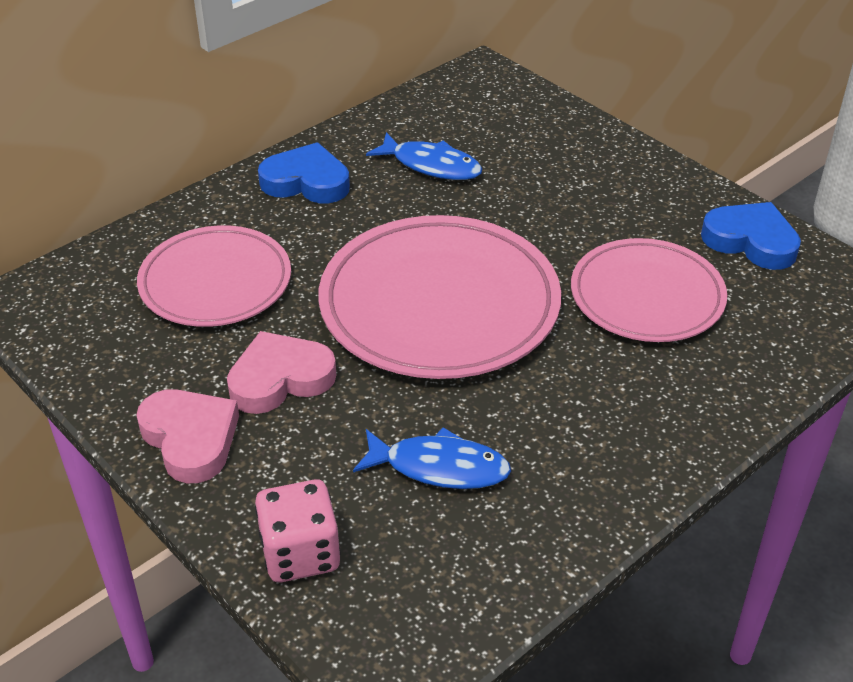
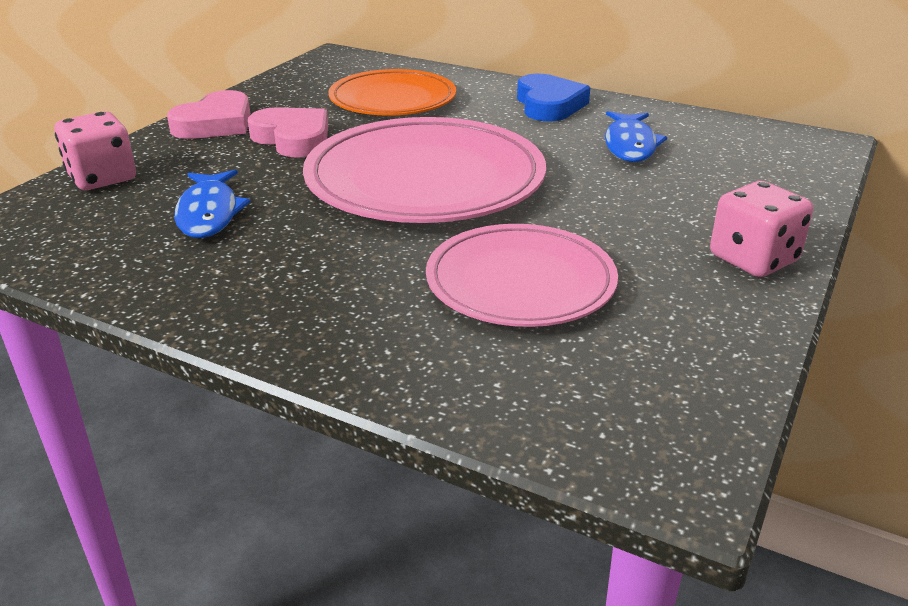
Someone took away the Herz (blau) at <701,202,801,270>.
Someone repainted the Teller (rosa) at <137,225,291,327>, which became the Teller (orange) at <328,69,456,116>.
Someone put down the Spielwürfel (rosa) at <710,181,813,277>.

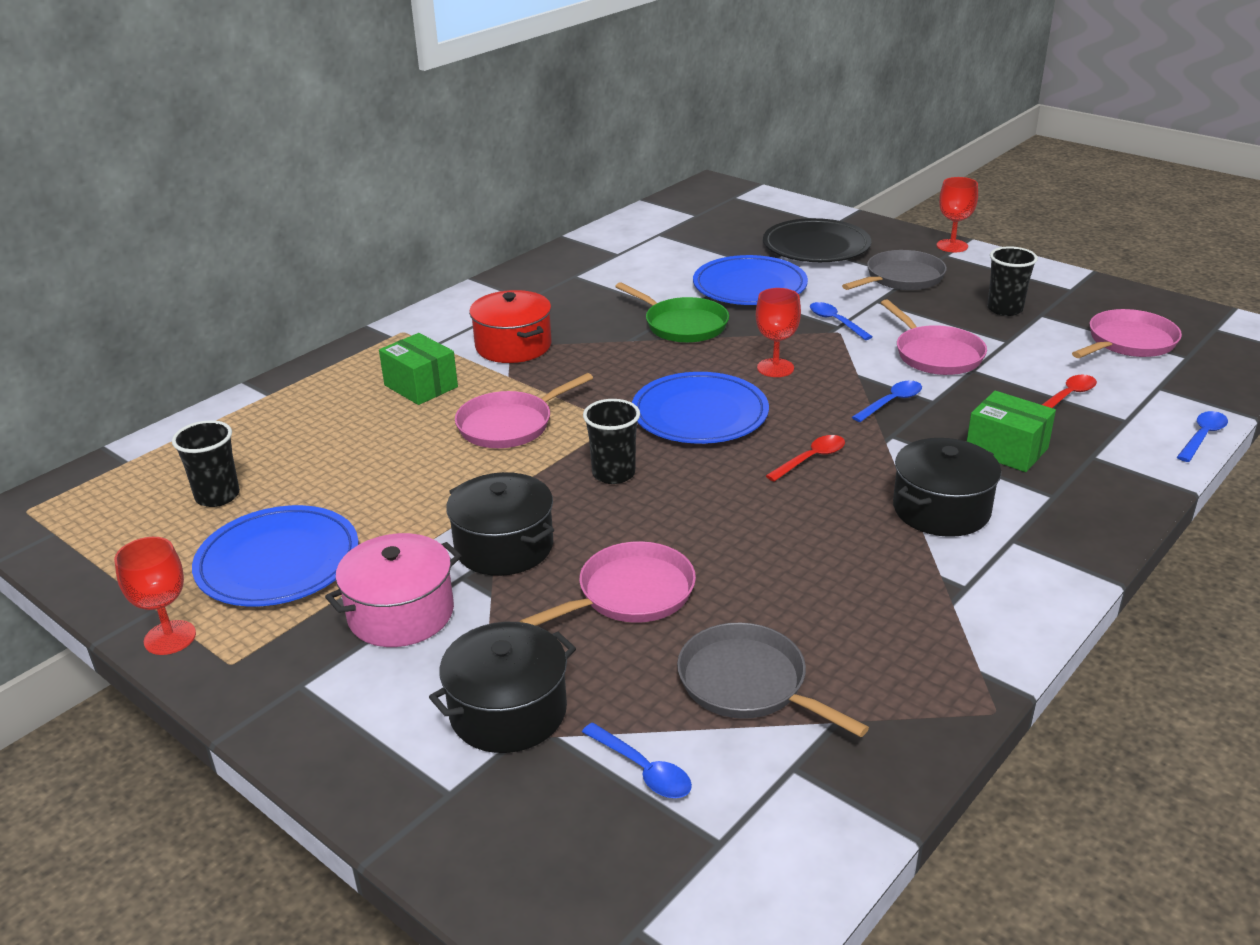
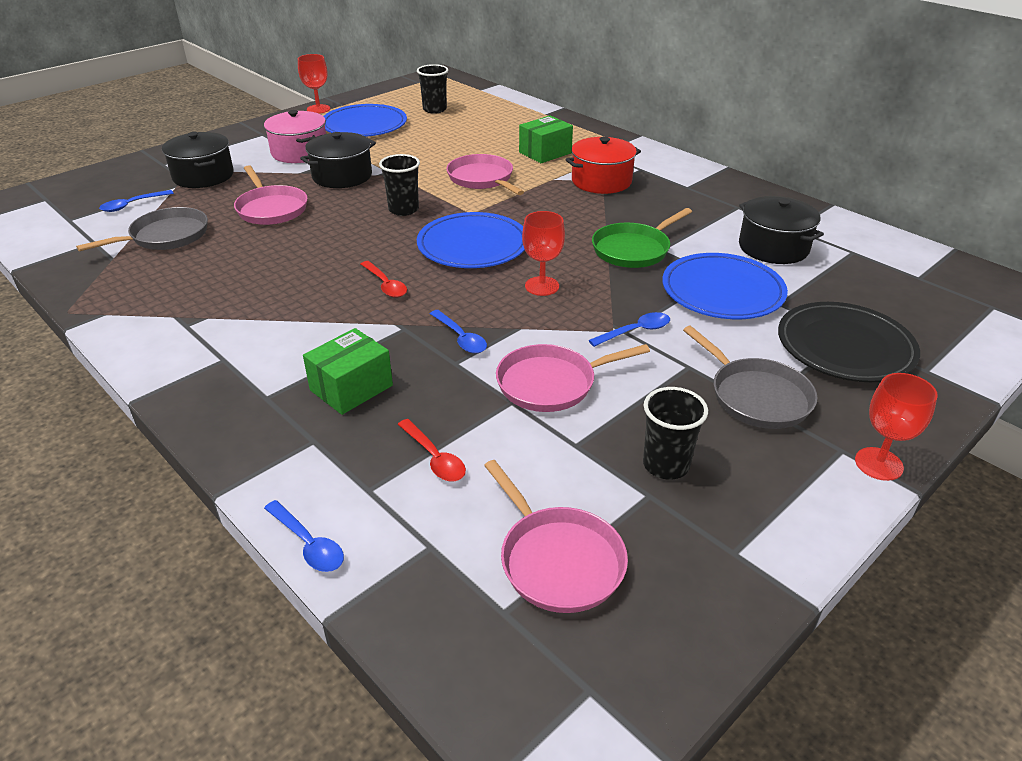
Someone carried the Kochtopf (schwarz) from <893,438,1001,537> to <739,196,824,264>.

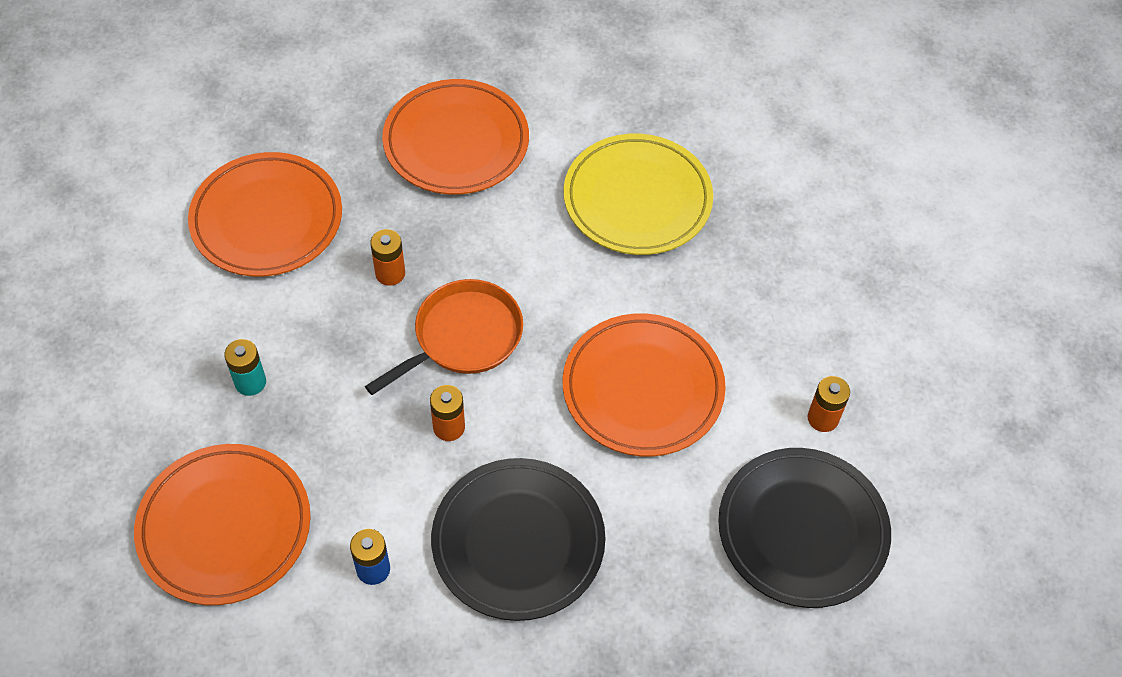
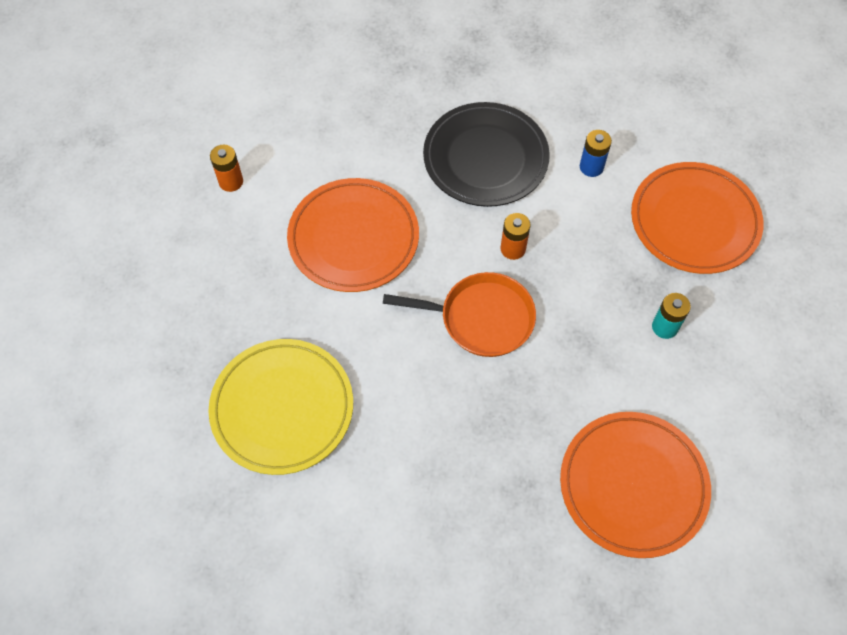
Someone took away the Teller (orange) at <382,79,529,195>.
Someone took away the Batterie (orange) at <370,229,405,286>.
Someone rotated the Pfanne (orange) at <365,279,523,395> by 150 degrees counterclockwise.
Someone took away the Teller (schwarz) at <718,448,891,608>.

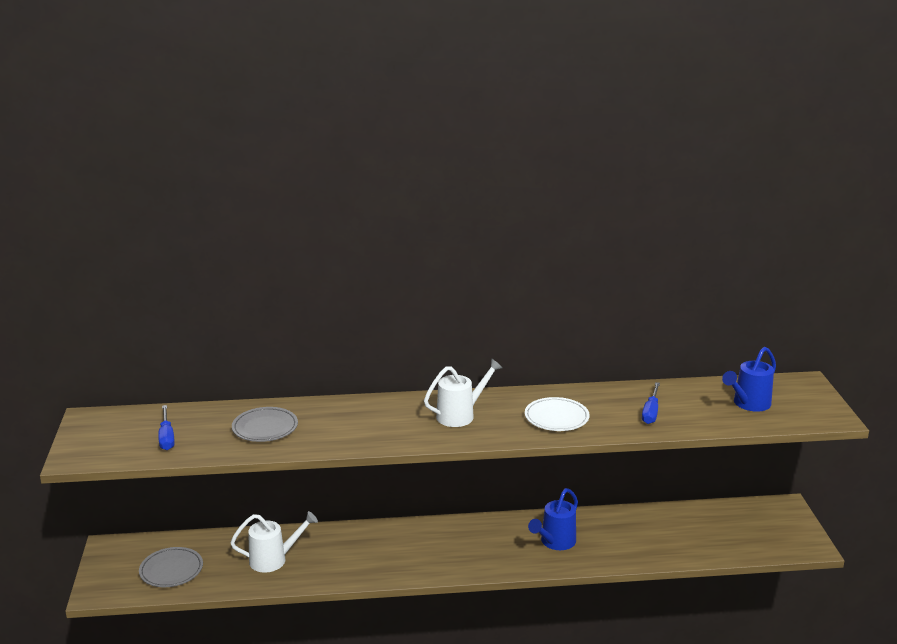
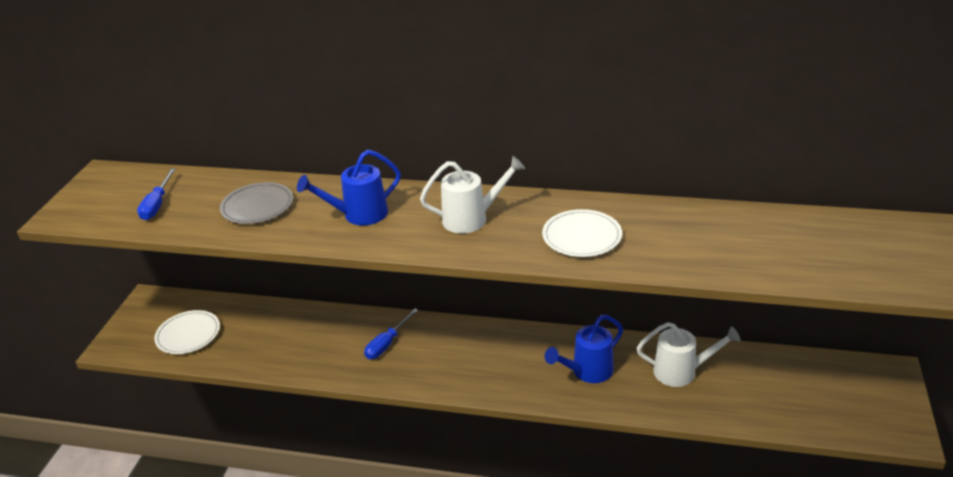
Someone carried the Gießkanne (blau) from <722,347,776,412> to <297,150,401,225>.
Someone carried the Schraubenzieher (blau) from <642,382,660,424> to <364,308,418,359>.
Someone carried the Gießkanne (weiß) from <230,511,318,573> to <637,322,741,387>.
Someone repainted the Teller (grau) at <139,547,203,587>, which became the Teller (weiß) at <154,310,220,354>.

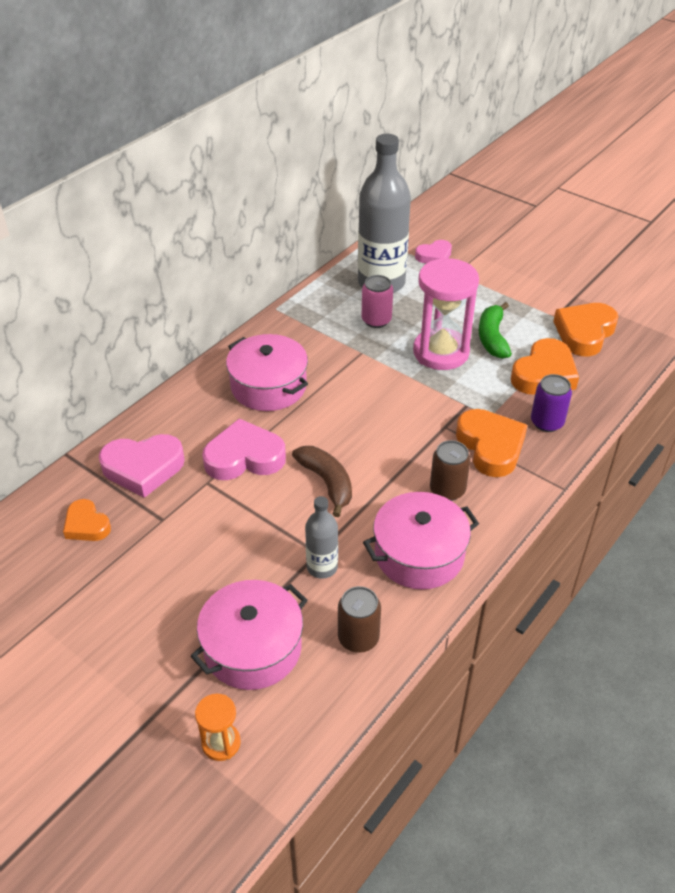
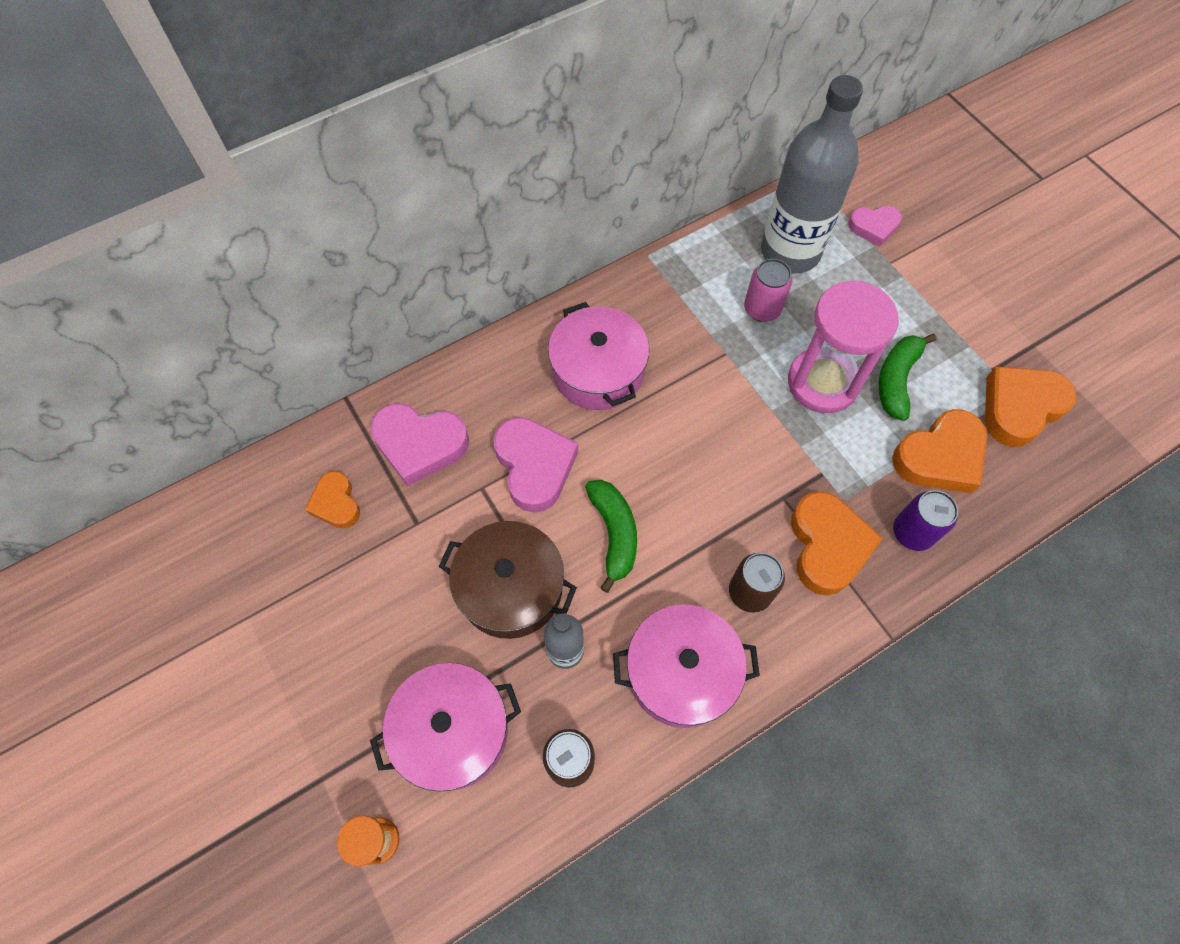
Someone rotated the Herz (rosa) at <202,418,286,480> by 60 degrees clockwise.
Someone repainted the Banane (braun) at <292,446,352,517>, which became the Banane (grün) at <585,480,637,593>.
Someone put down the Kochtopf (braun) at <439,521,577,639>.

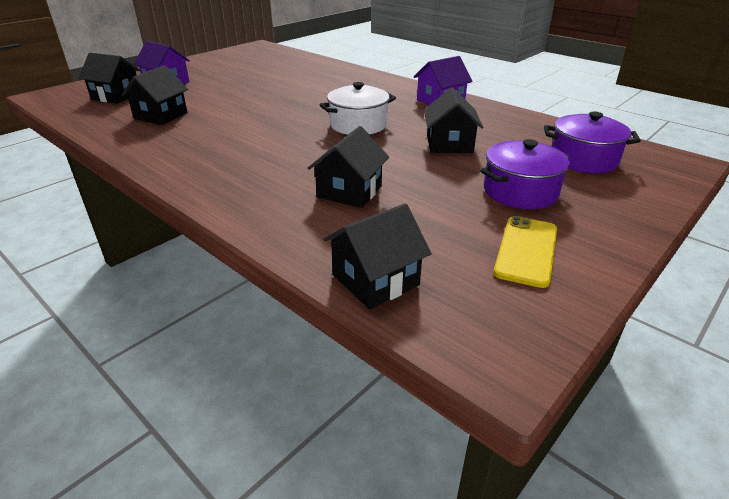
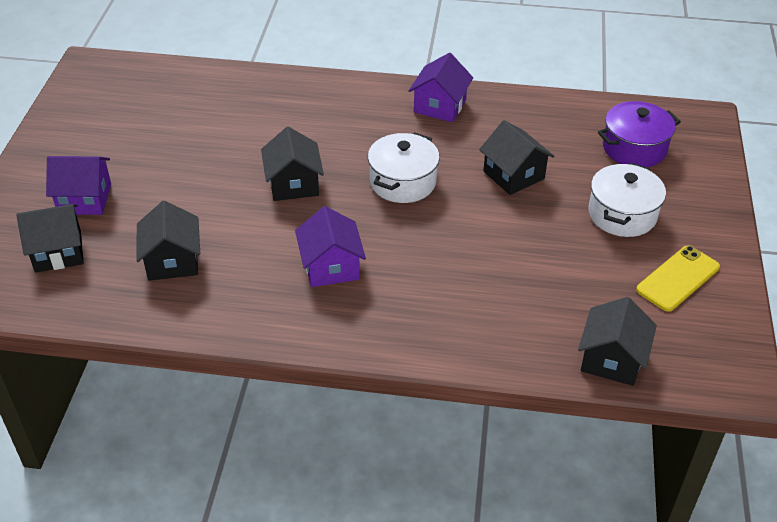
Someone carried the Haus (schwarz) from <308,126,389,208> to <261,127,324,201>.
Someone repainted the Kochtopf (lila) at <480,139,570,209>, which became the Kochtopf (weiß) at <589,162,666,237>.
Someone rotated the Handy (gelb) at <493,216,557,288> by 60 degrees clockwise.
Someone put down the Haus (lila) at <295,206,366,287>.

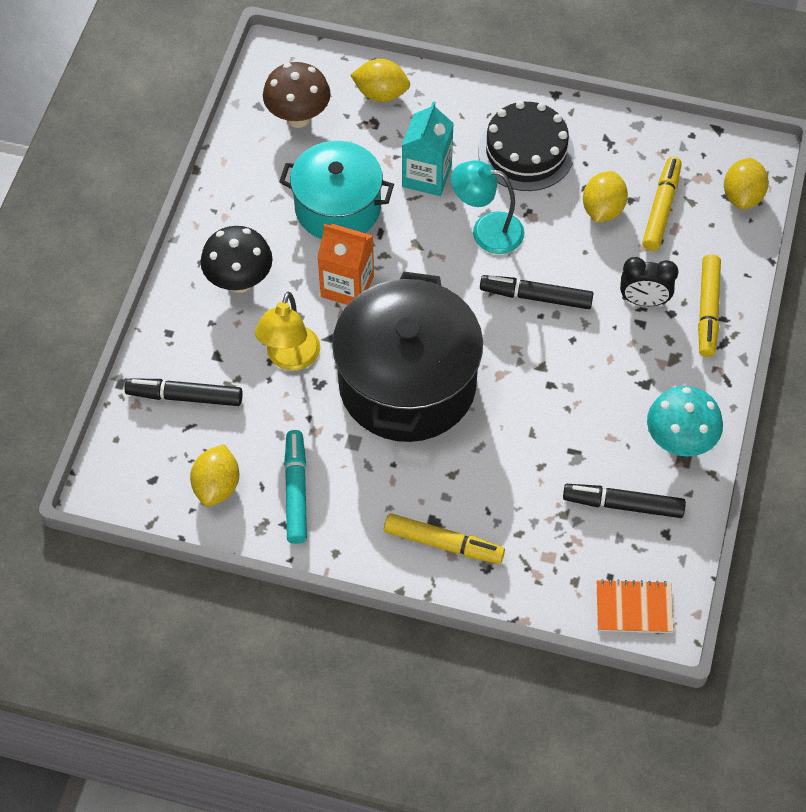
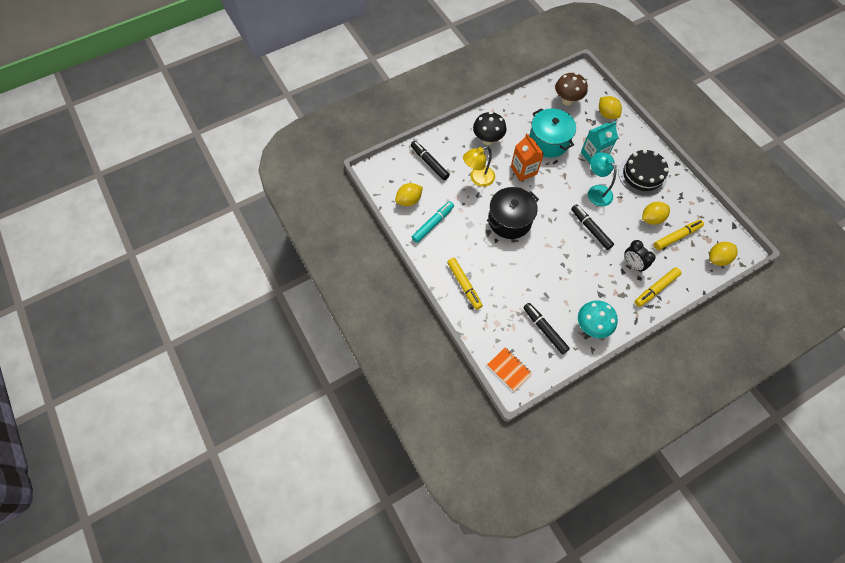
Someone scaled the Kochtopf (schwarz) at <332,271,483,442> by 0.66.

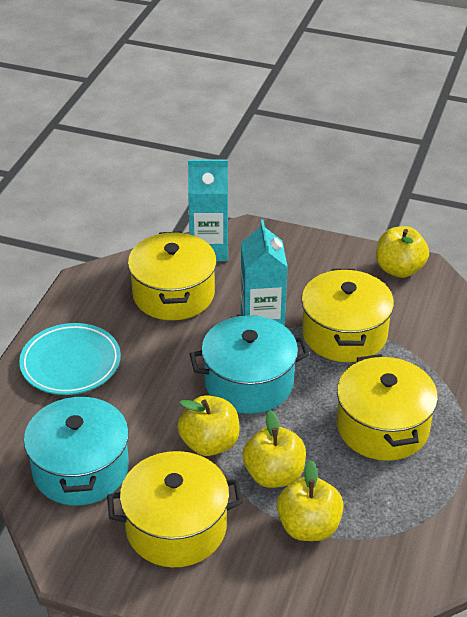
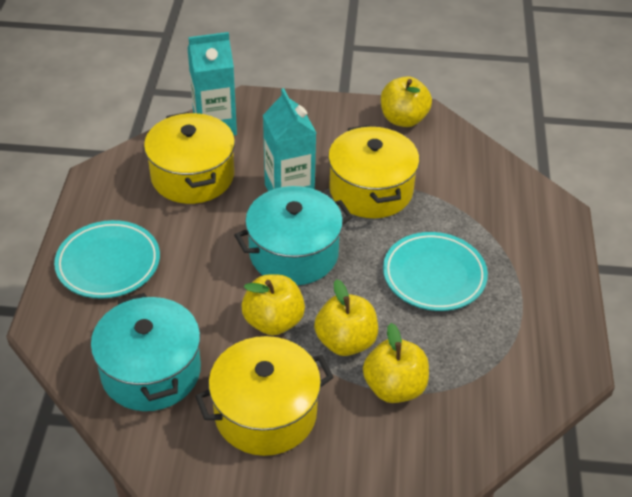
Someone swapped the Kochtopf (gelb) at <337,354,438,461> for the Teller (türkis) at <383,232,488,311>.

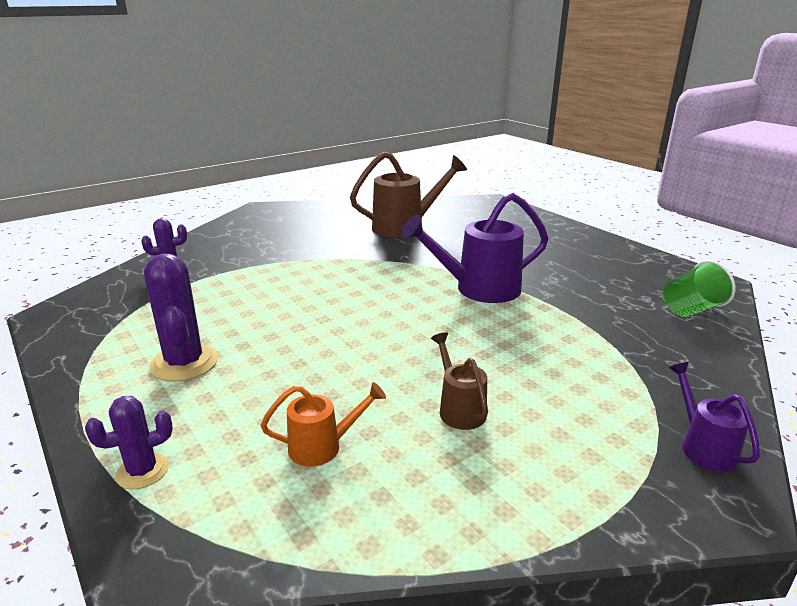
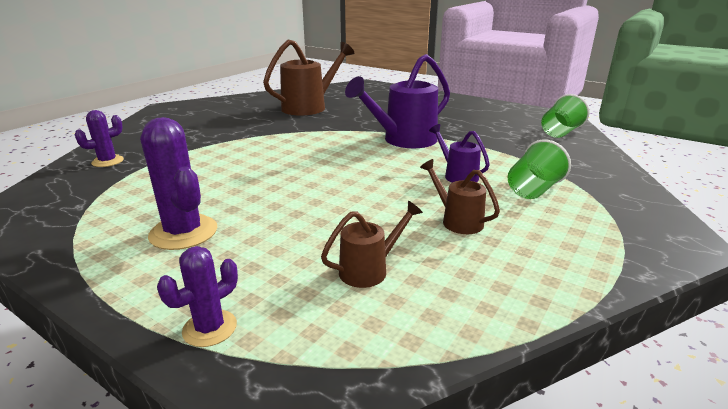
Someone carried the Gießkanne (lila) from <669,362,760,472> to <429,124,490,183>.
Someone repainted the Gießkanne (orange) at <261,382,386,467>, which became the Gießkanne (braun) at <321,201,423,288>.
Someone put down the Becher (grün) at <508,139,571,199>.

